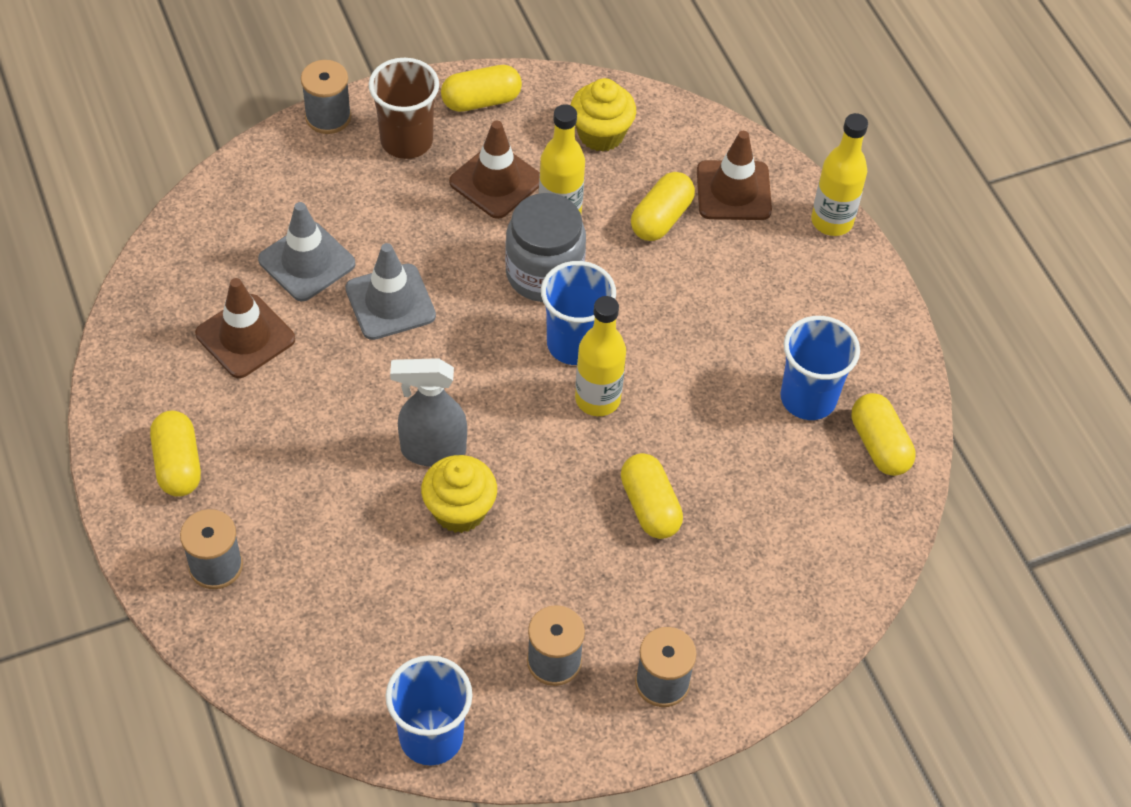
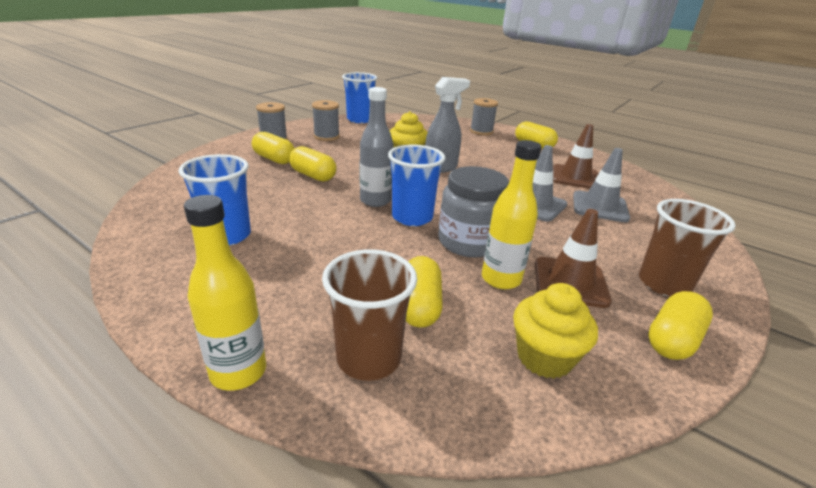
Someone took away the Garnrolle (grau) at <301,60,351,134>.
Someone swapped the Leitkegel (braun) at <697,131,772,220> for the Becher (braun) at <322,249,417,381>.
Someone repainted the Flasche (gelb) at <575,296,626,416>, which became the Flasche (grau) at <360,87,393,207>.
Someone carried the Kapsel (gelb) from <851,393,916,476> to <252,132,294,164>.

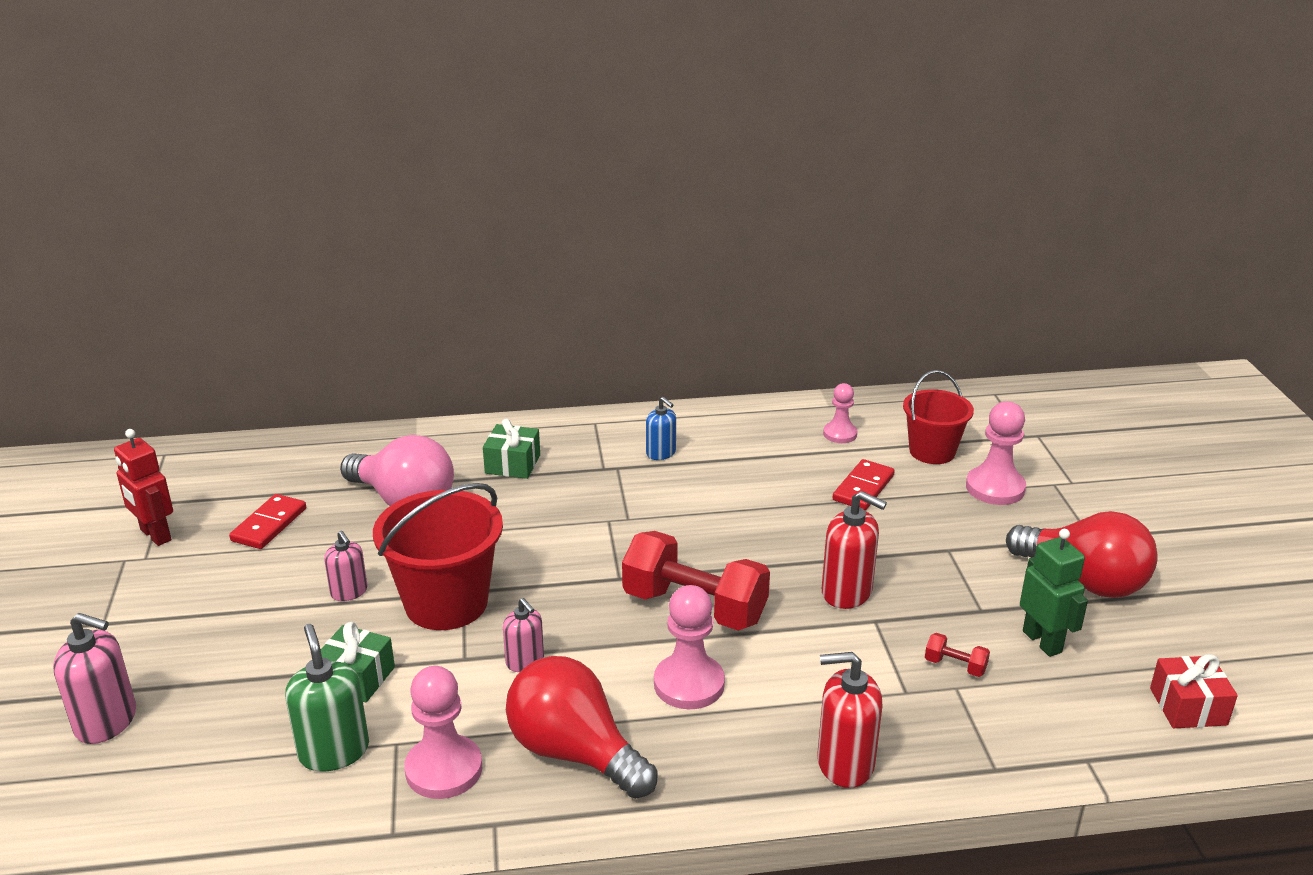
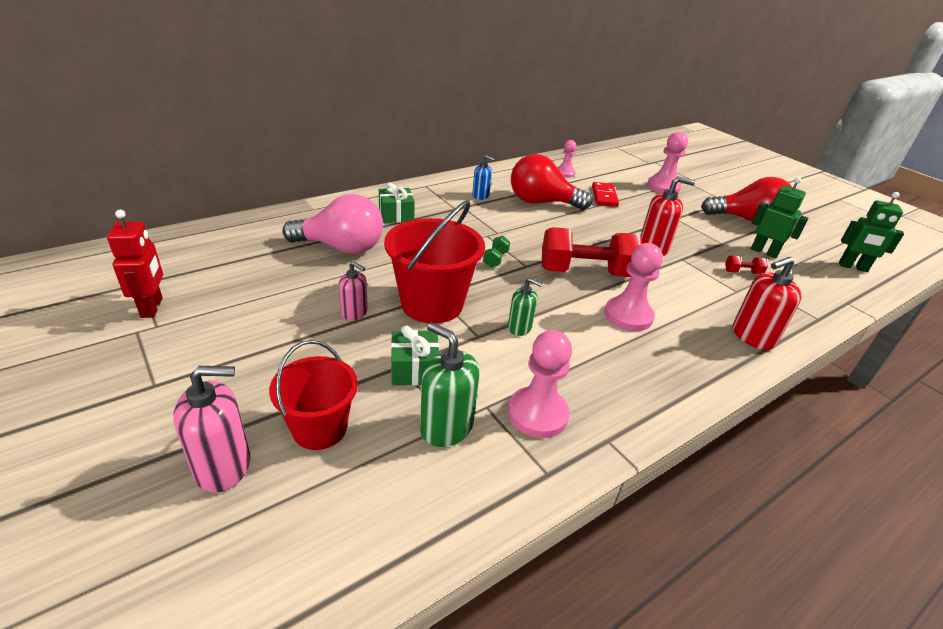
Someone carried the Eimer (rot) from <903,370,974,464> to <269,340,358,450>.
Someone rotated the Roboter (rot) at <114,429,173,546> by 120 degrees counterclockwise.
Someone took away the Dominostein (rot) at <229,494,306,549>.
Someone repainted the Seifenspender (rosa) at <503,598,544,672>, which became the Seifenspender (grün) at <508,278,543,336>.
Someone swapped the Geschenk (rot) at <1150,654,1238,728> for the Roboter (grün) at <839,192,904,272>.
Someone carried the Glühbirne (rot) from <506,656,658,799> to <511,154,592,210>.
Someone put down the Hantel (grün) at <483,236,510,267>.

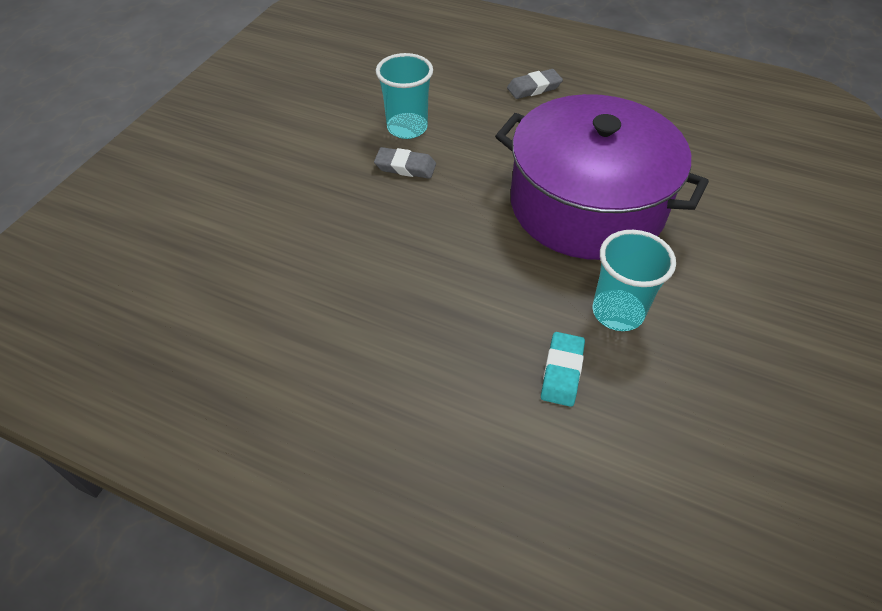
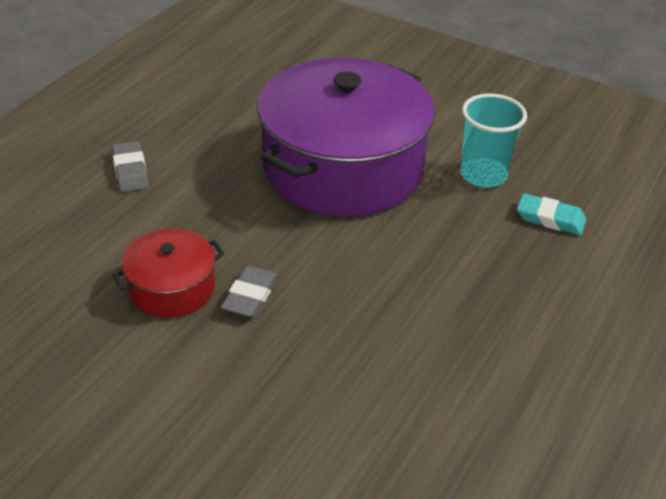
Someone swapped the Becher (türkis) at <376,53,433,139> for the Kochtopf (rot) at <112,229,224,318>.

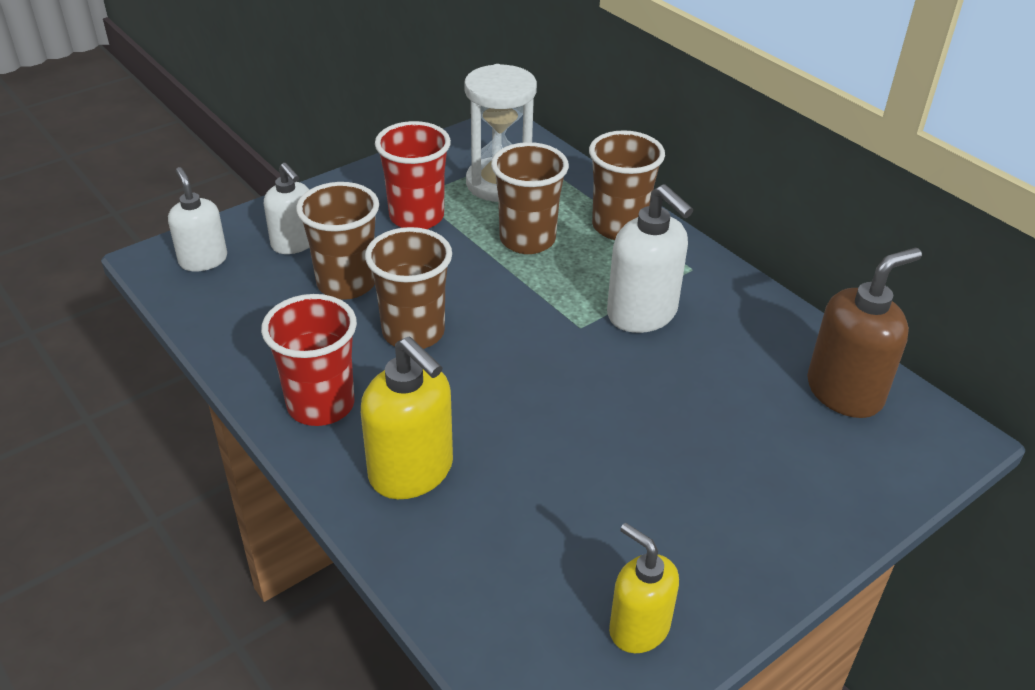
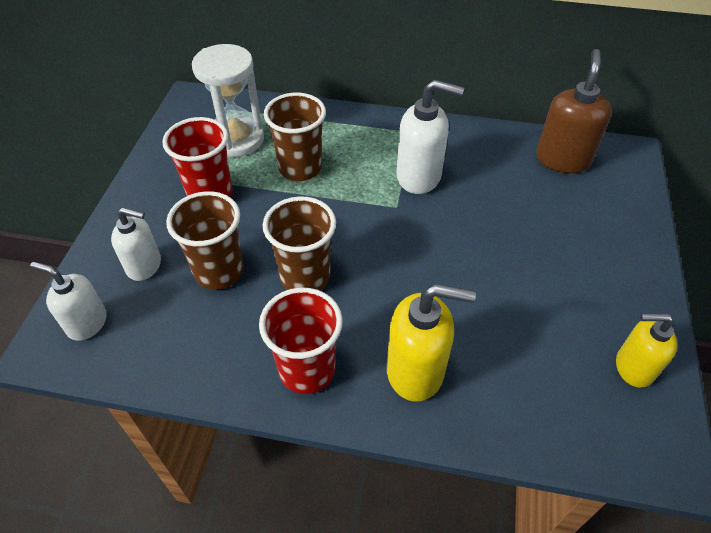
Someone took away the Becher (braun) at <589,130,665,240>.

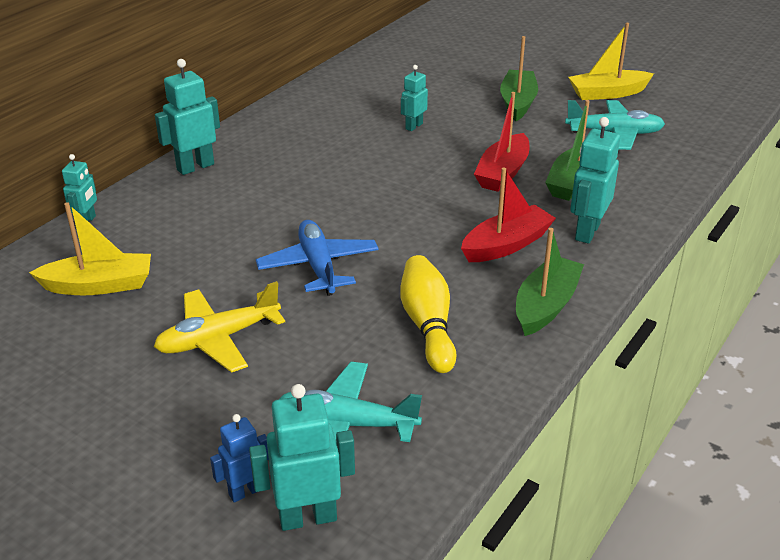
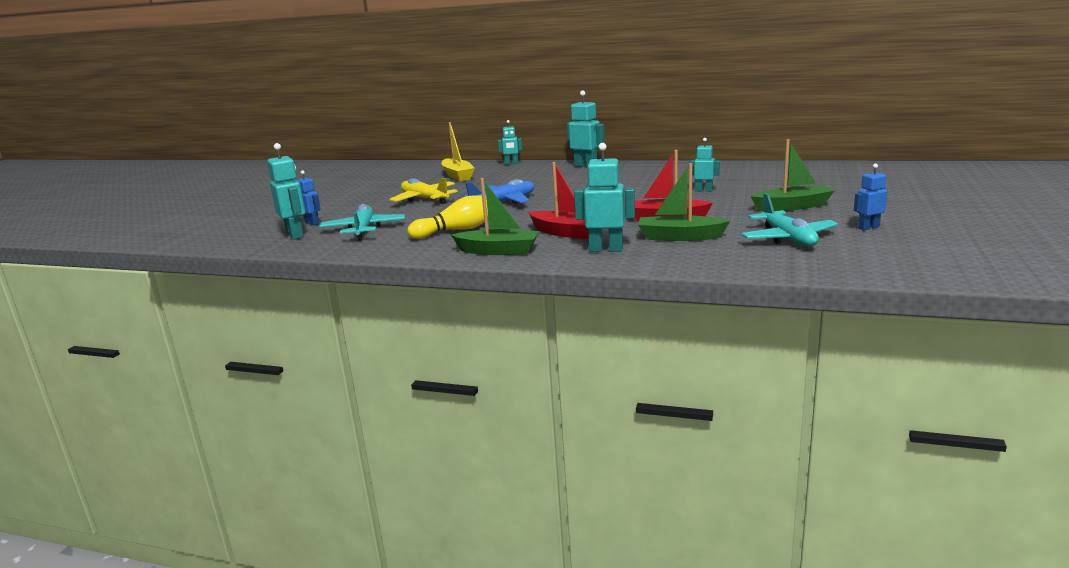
Someone swapped the Boot (gelb) at <568,23,654,100> for the Roboter (blau) at <854,164,887,230>.

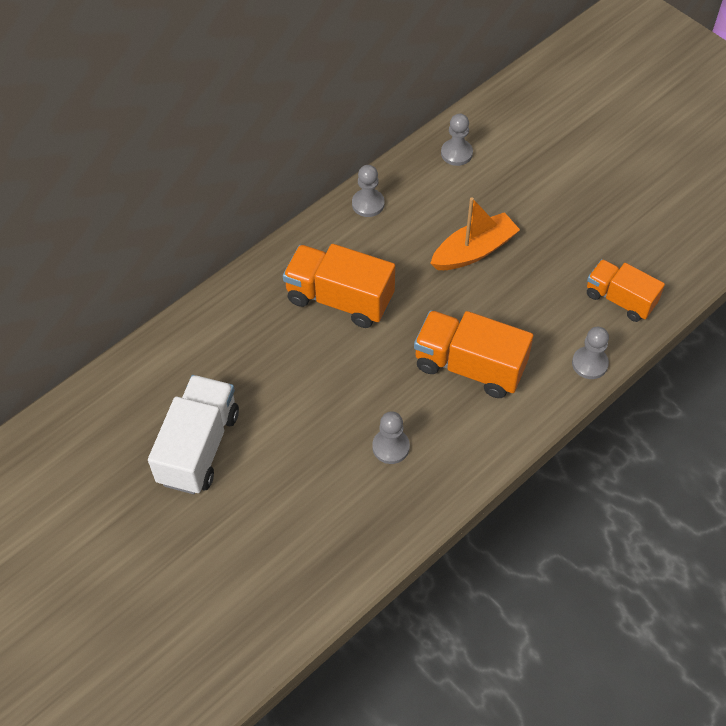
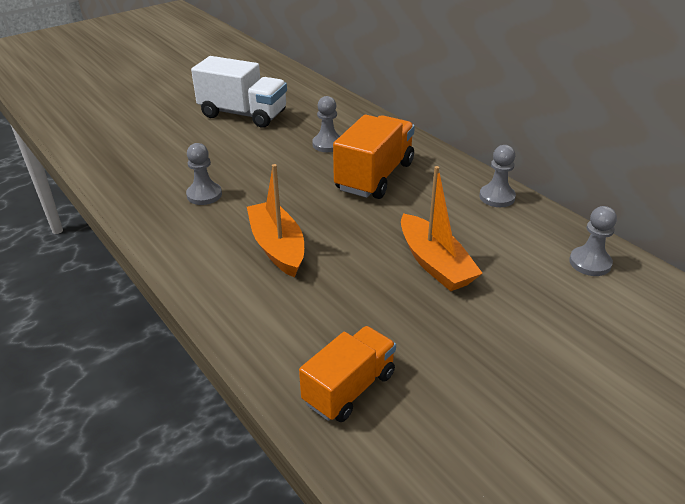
Someone swapped the Lastwagen (orange) at <414,310,533,398> for the Boot (orange) at <247,164,304,278>.
Someone carried the Bauer (grau) from <572,327,609,379> to <312,96,340,152>.

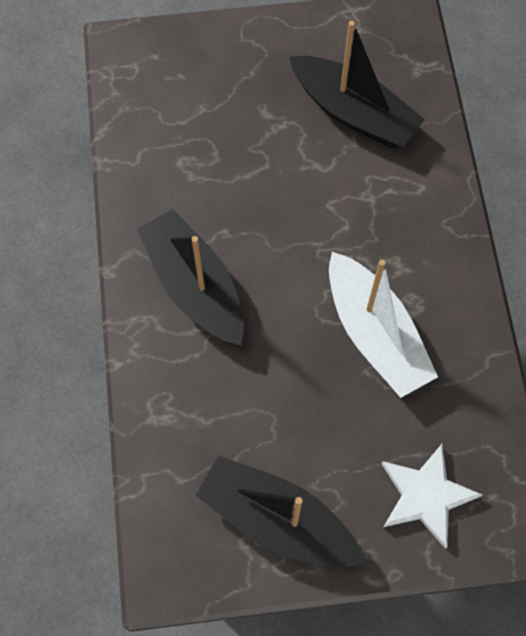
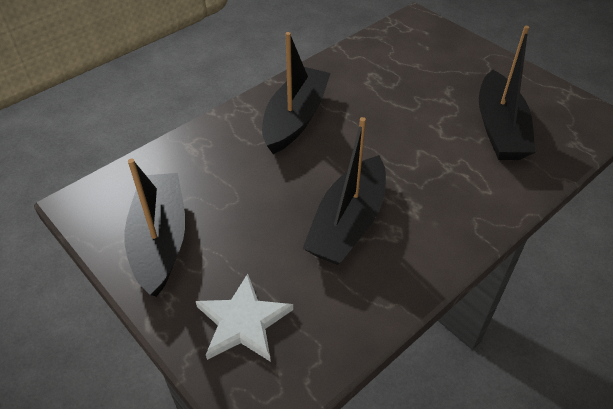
Someone repainted the Boot (weiß) at <329,252,438,398>, which became the Boot (schwarz) at <302,117,386,265>.

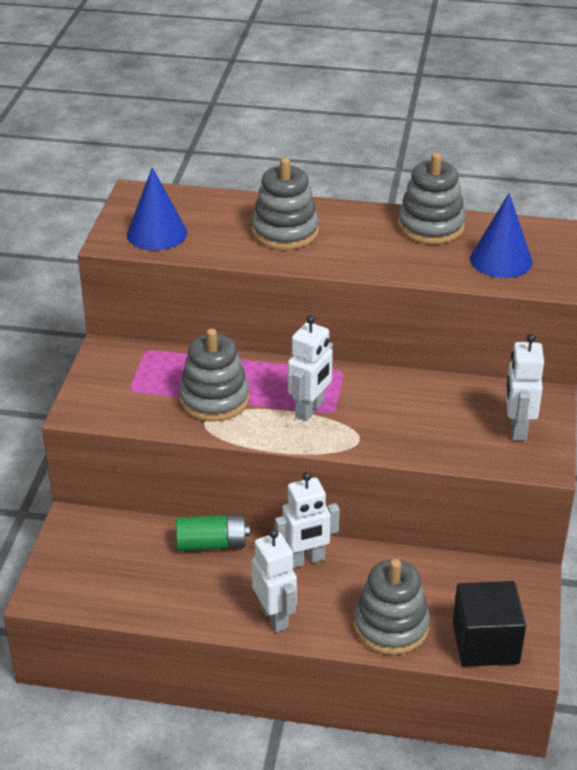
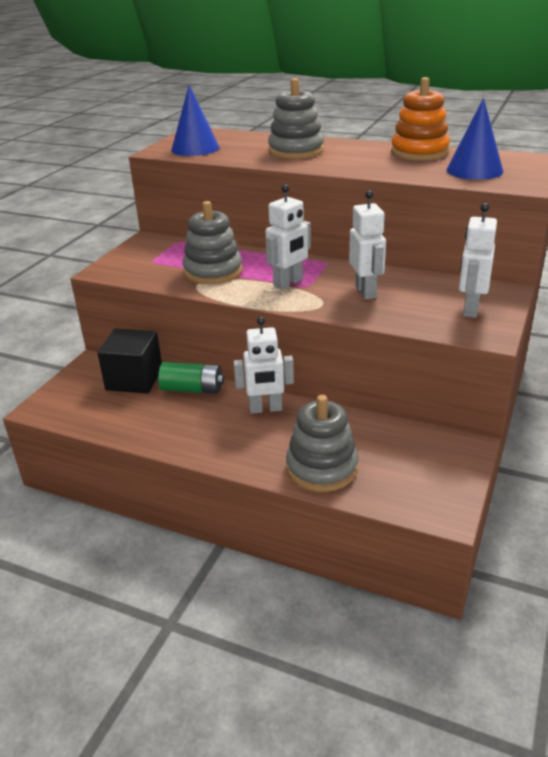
Someone repainted the Stapelspielzeug (grau) at <398,153,466,244>, which became the Stapelspielzeug (orange) at <391,77,450,161>.
Someone carried the Roboter (weiß) from <252,529,297,633> to <349,190,386,299>.
Someone carried the Kubus (schwarz) from <453,581,526,667> to <97,328,162,394>.

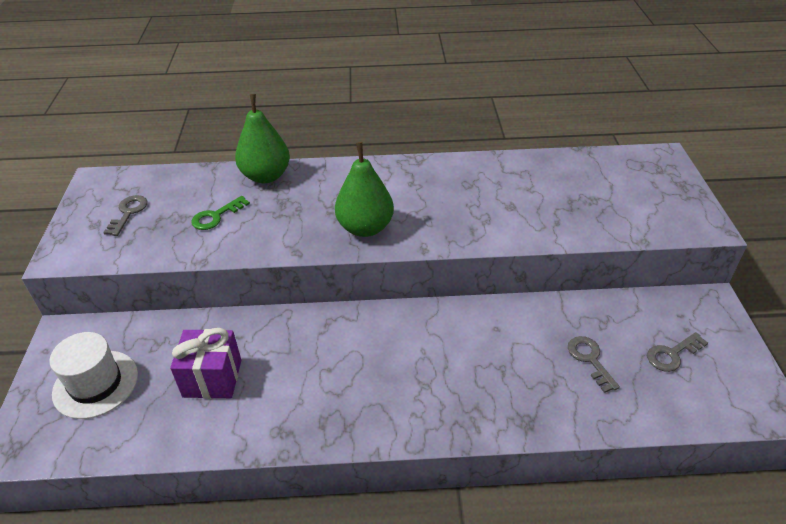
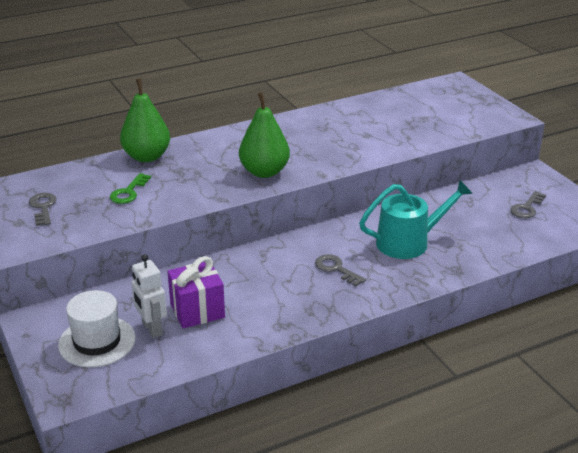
Someone carried the Schlüssel (grau) from <568,336,620,393> to <315,254,366,287>.
Someone put down the Gießkanne (türkis) at <359,180,473,259>.
Someone put down the Roboter (weiß) at <132,254,167,338>.

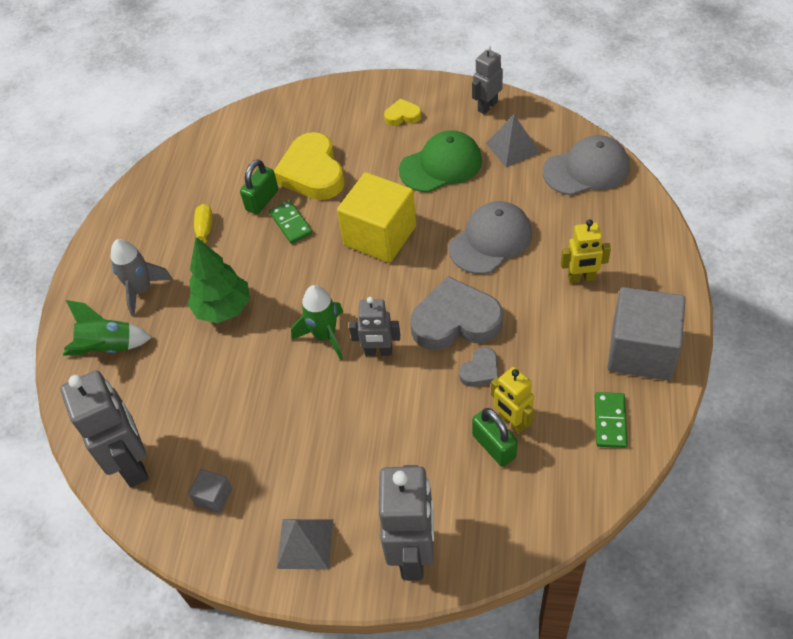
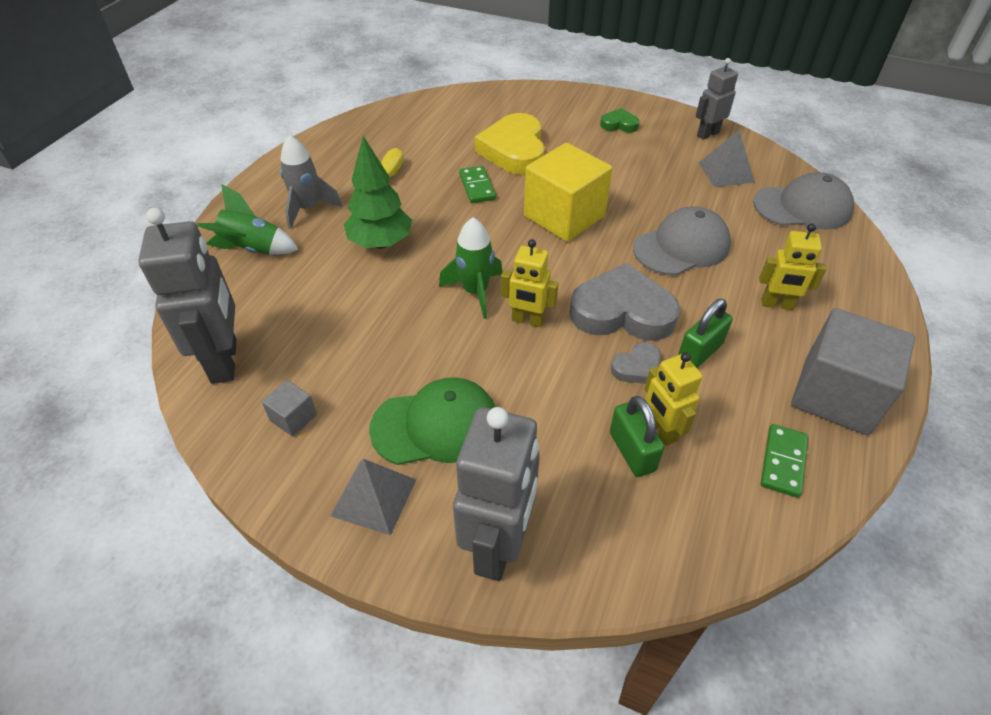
Someone repainted the Herz (gelb) at <384,98,422,126>, which became the Herz (grün) at <600,108,639,133>.
Someone carried the Kappe (grün) from <399,130,482,192> to <369,377,495,465>.
Someone carried the Vorhängeschloss (grün) from <240,160,278,214> to <678,299,733,368>.
Someone repainted the Roboter (grau) at <349,297,400,356>, which became the Roboter (gelb) at <501,239,558,327>.

